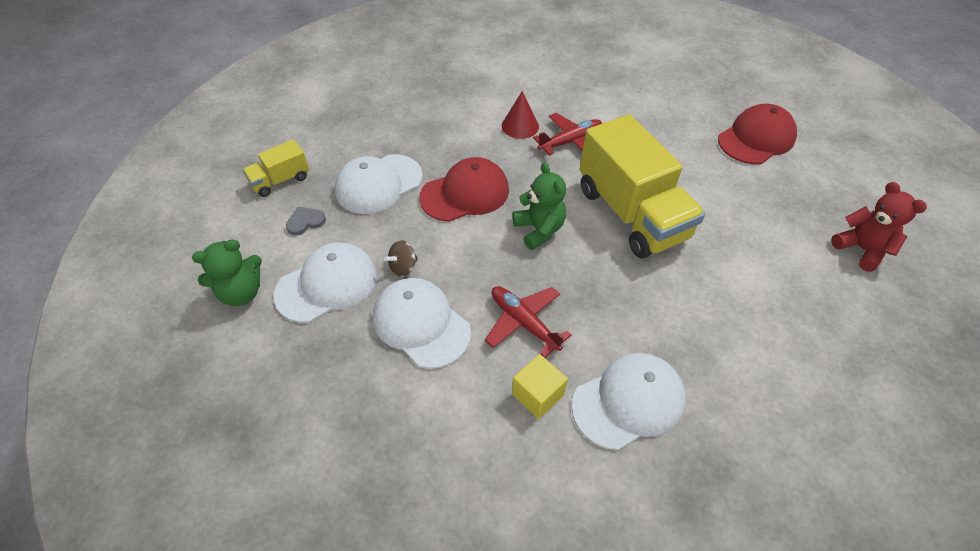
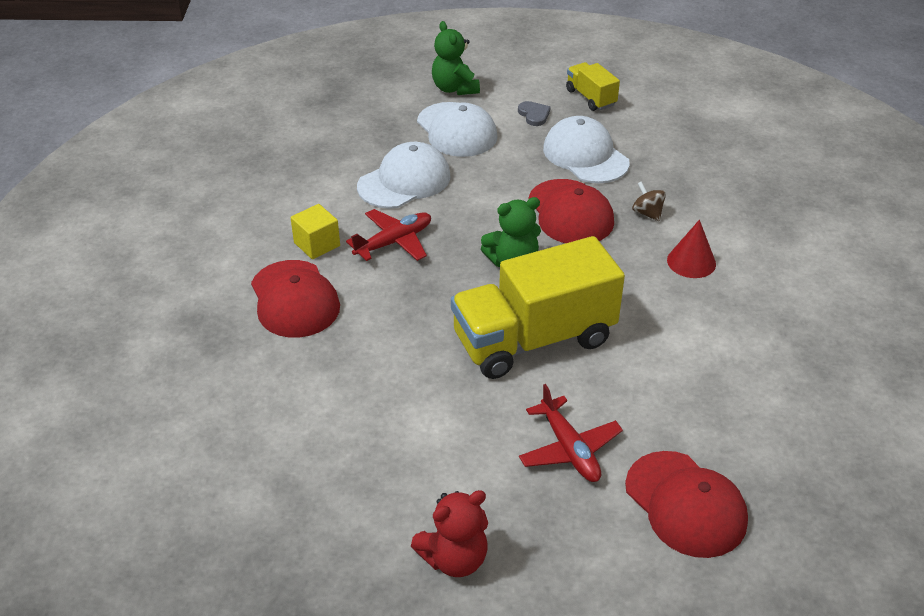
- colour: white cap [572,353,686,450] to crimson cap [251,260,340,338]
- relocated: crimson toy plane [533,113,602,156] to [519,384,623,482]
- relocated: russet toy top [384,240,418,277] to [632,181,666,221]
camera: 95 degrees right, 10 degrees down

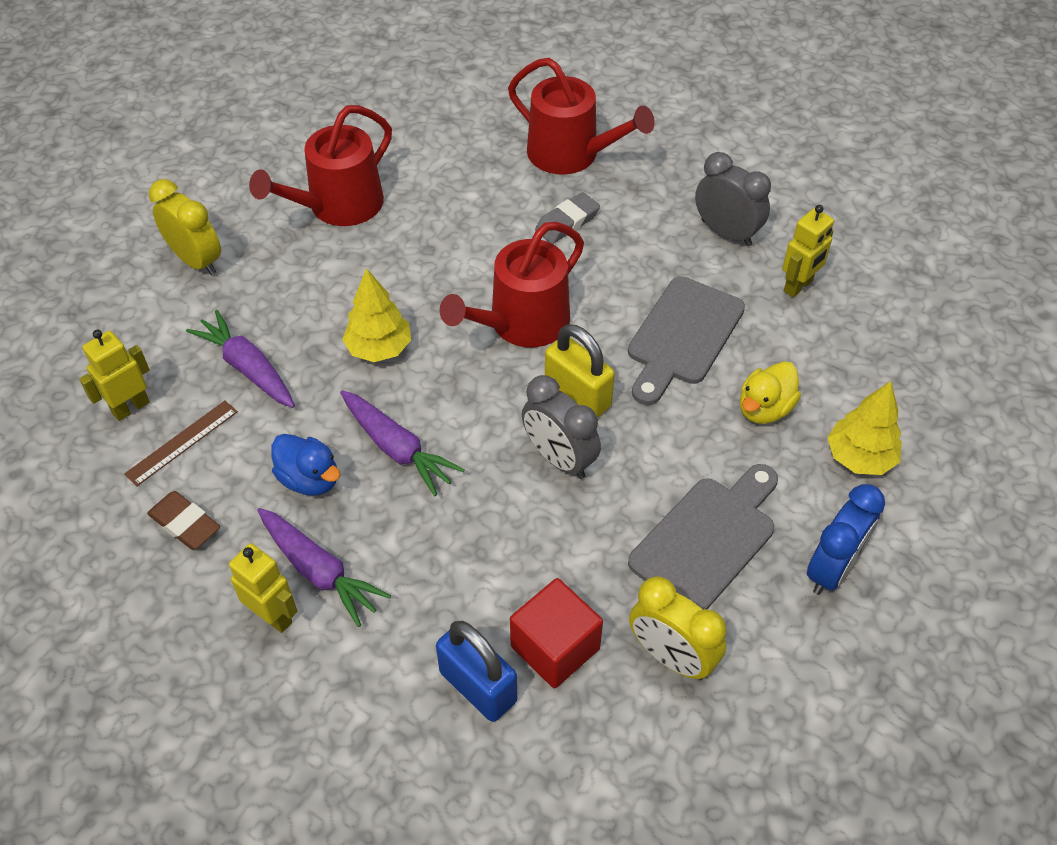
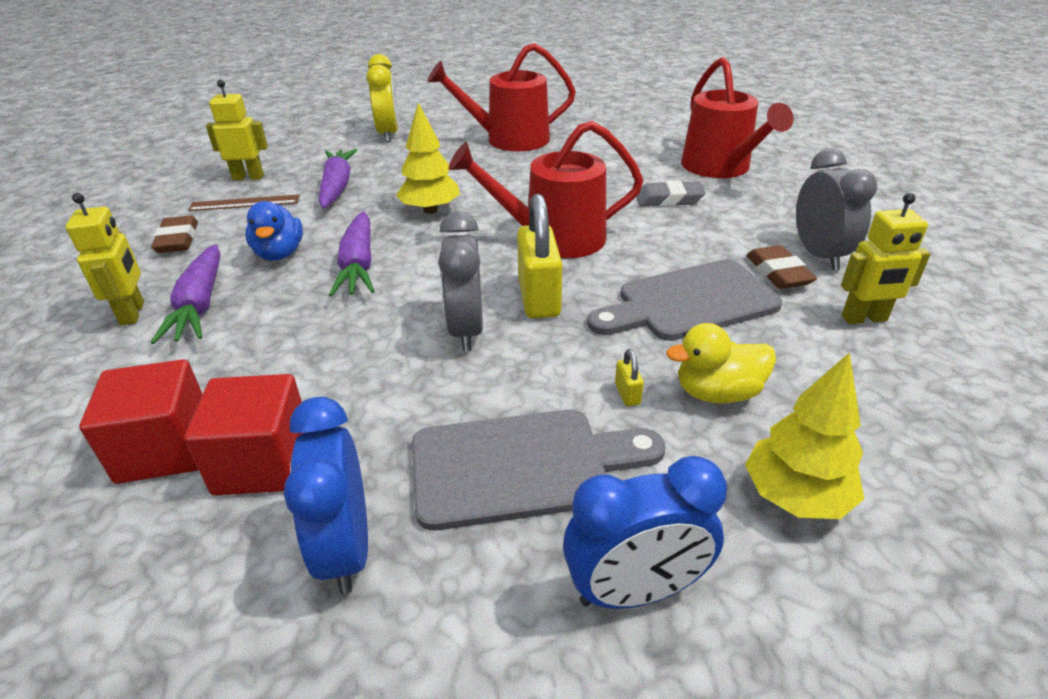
- exchanged: royal blue lock [436,621,517,722] to crimson cube [79,359,203,484]
- colour: yellow bedside clock [629,576,726,680] to royal blue bedside clock [284,397,368,594]
- appeared: yellow lock [615,349,644,406]
- appeared: russet eraser [746,245,817,289]
camera: 40 degrees right, 15 degrees down

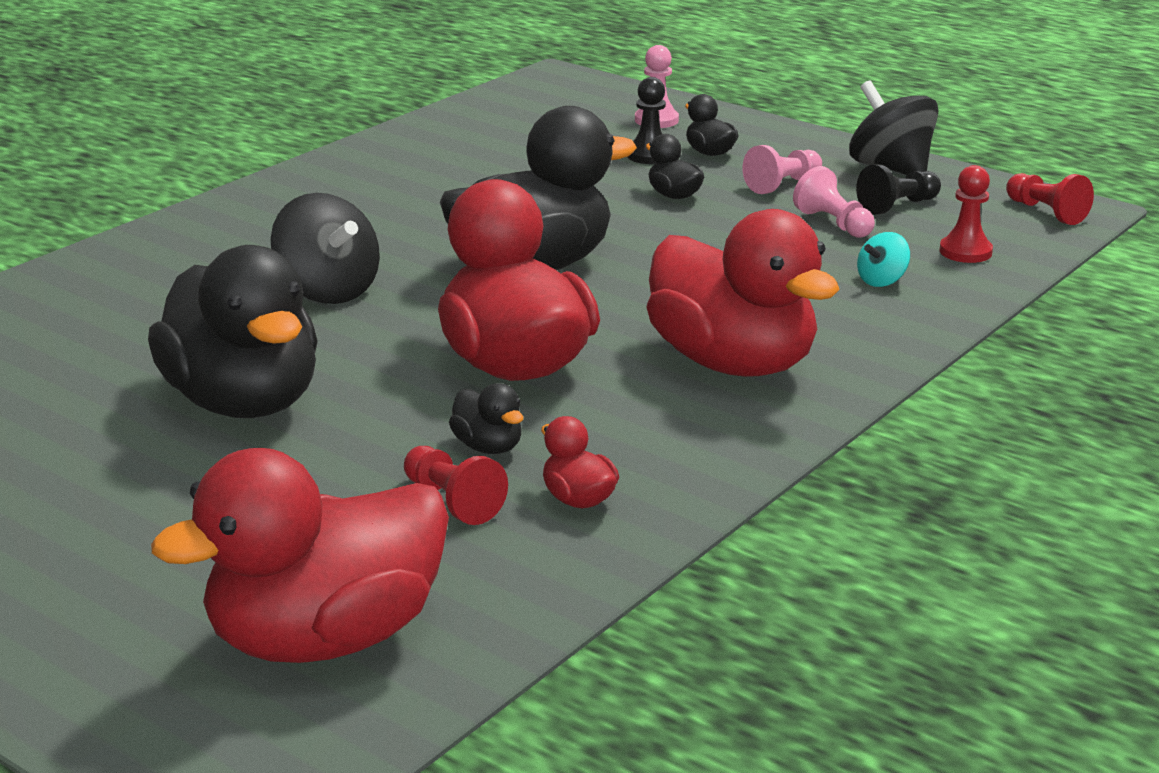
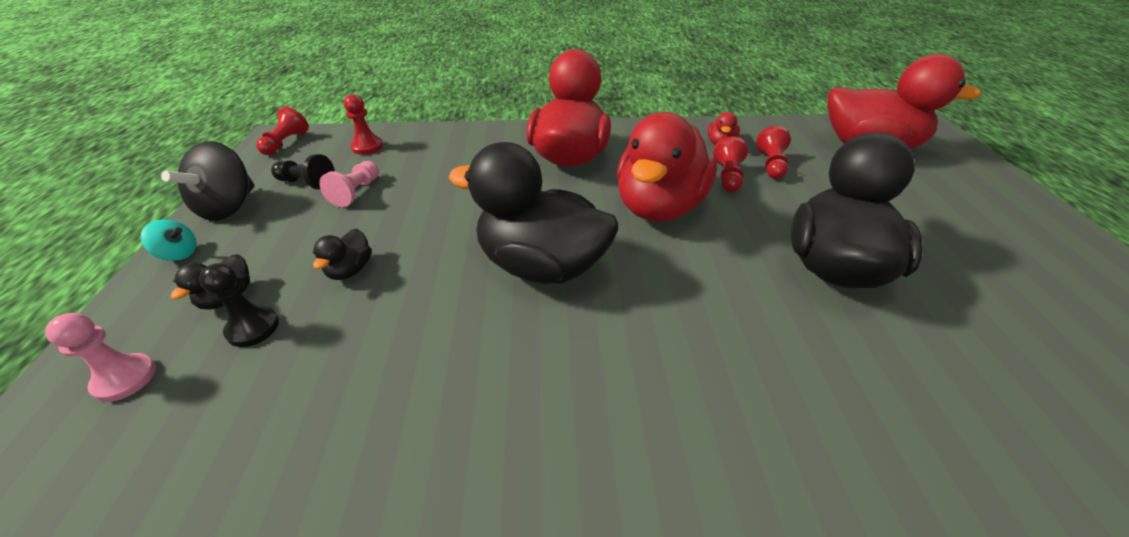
- relocated: aqua toy top [857,232,910,287] to [141,219,197,261]
- exchanged: black toy duck [449,383,523,454] to crimson game pawn [713,137,748,192]
- missing: black toy top [271,193,380,304]
- missing: rose-pink game pawn [743,145,822,194]
camera: 130 degrees left, 15 degrees up

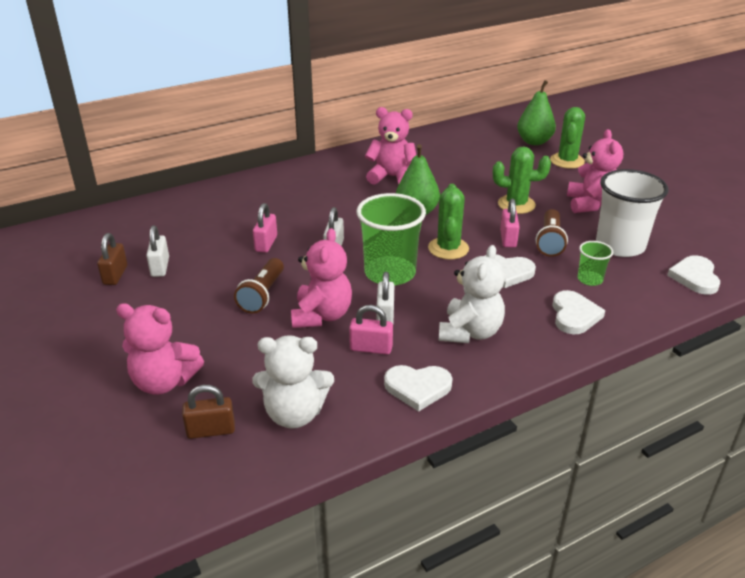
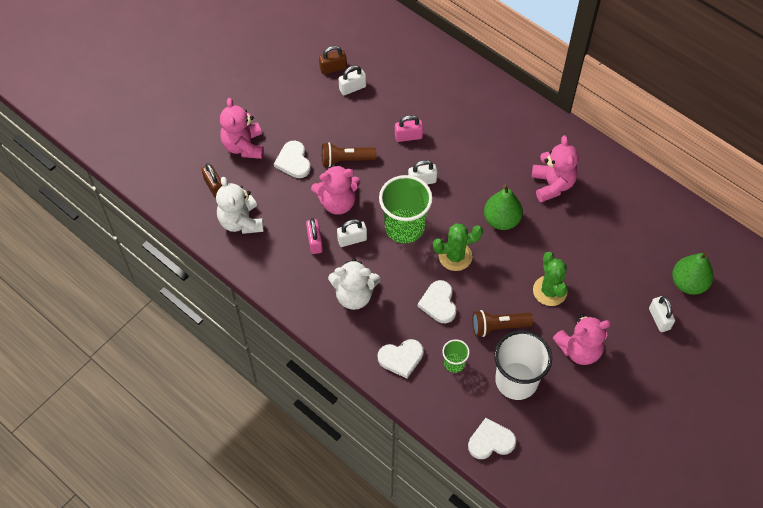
- relocated: white heart [384,365,453,412] to [274,141,311,178]
- exchanged: leaf-green saguaro cactus [550,107,585,169] to white lock [649,296,675,332]
- missing: rose-pink lock [500,199,520,248]
camera: 70 degrees right, 25 degrees up

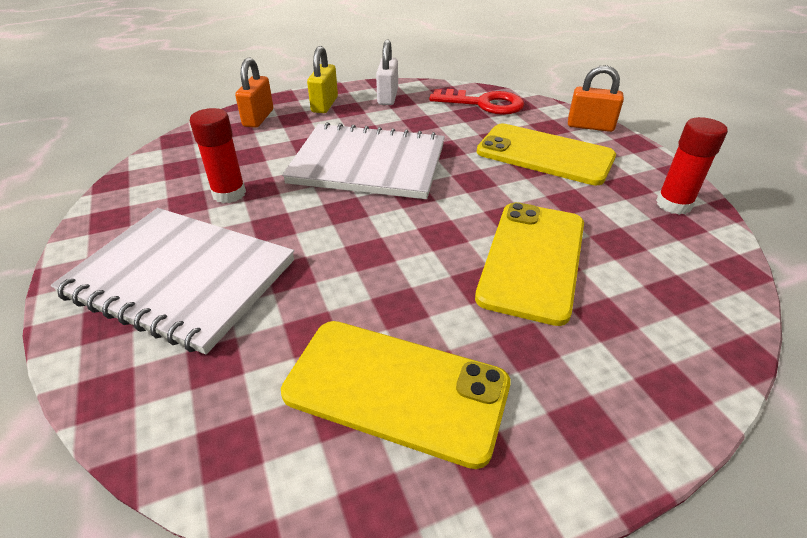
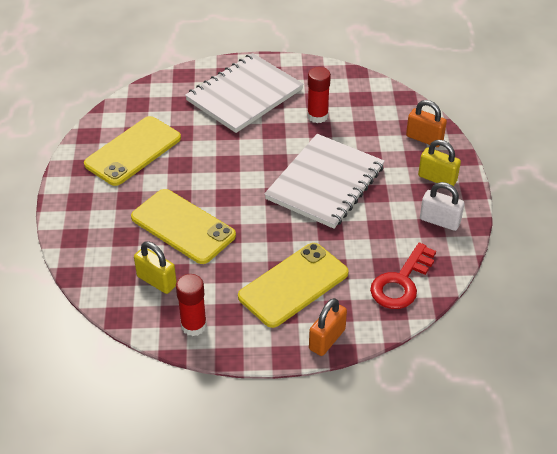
- appeared: yellow lock [134,241,177,294]
camera: 110 degrees right, 5 degrees up

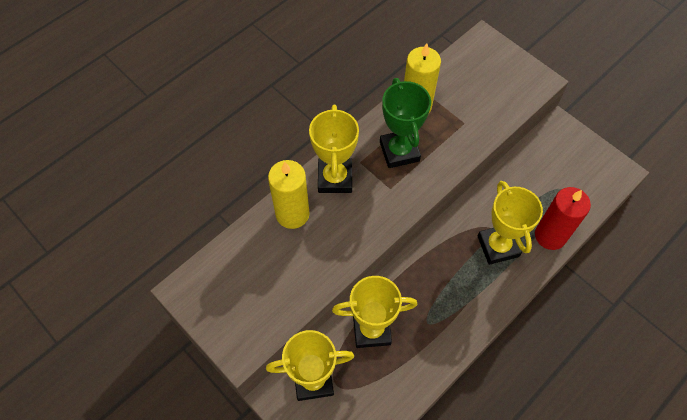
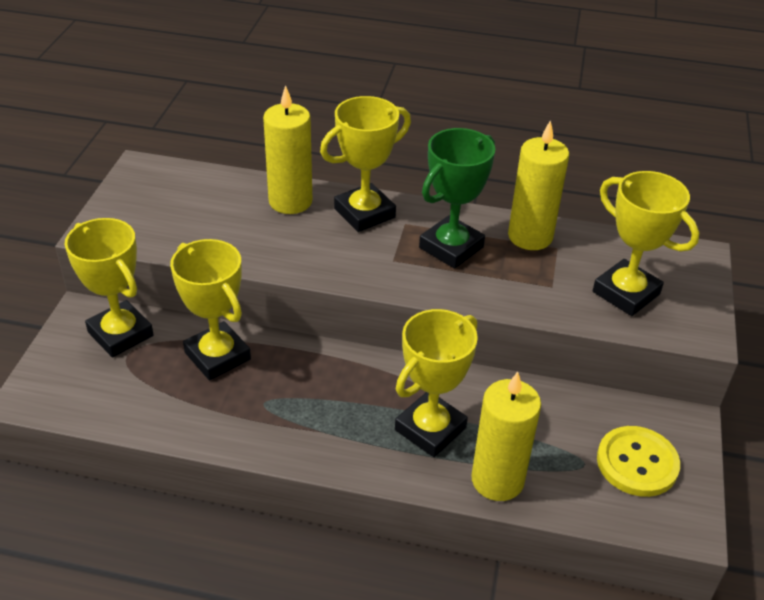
- colour: crimson wax candle [535,187,591,250] to yellow wax candle [471,372,541,501]
- appeared: yellow prize cup [593,171,699,316]
- appeared: yellow button [597,426,680,497]
camera: 55 degrees right, 20 degrees down

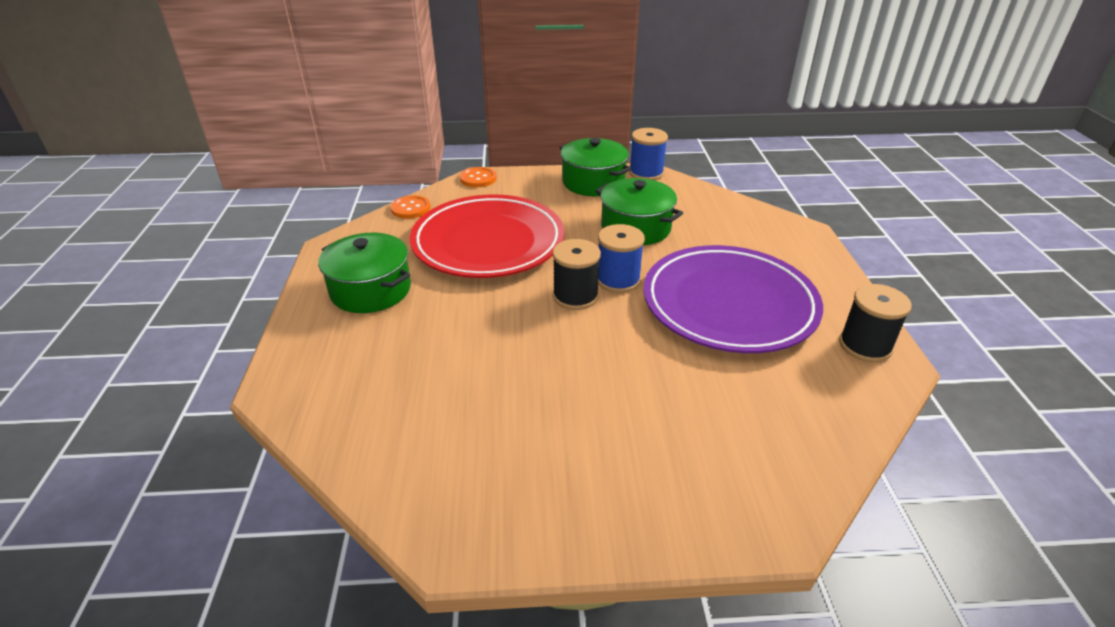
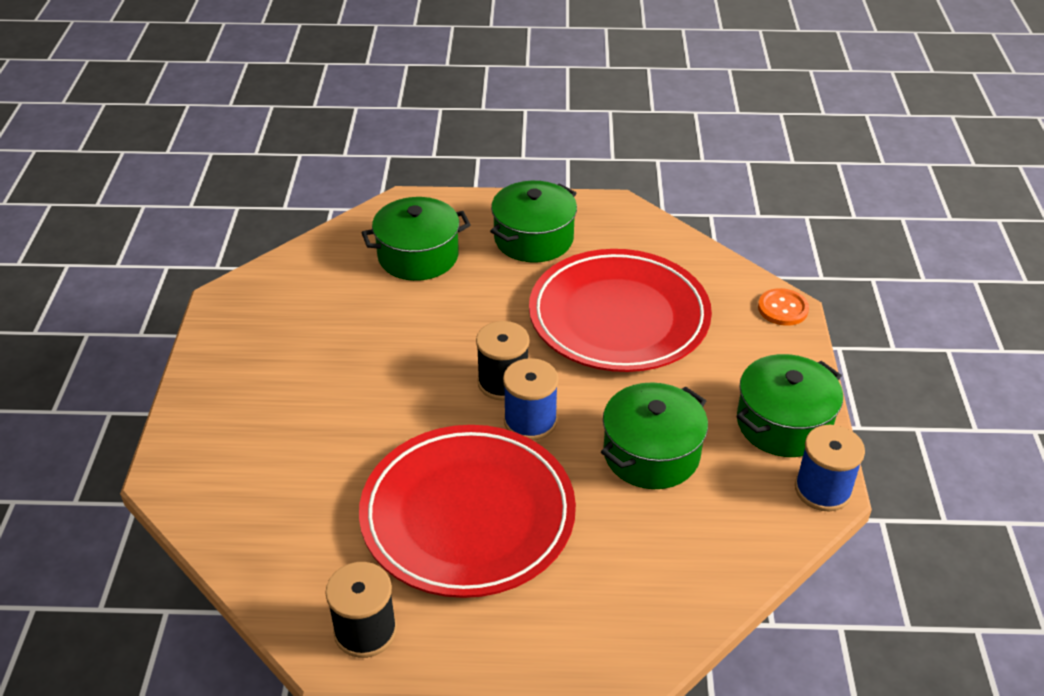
- colour: violet flat dish [643,245,823,353] to crimson flat dish [359,425,576,598]
- appeared: leaf-green stockpot [361,197,471,281]
- missing: orange-coloured button [391,195,431,219]
camera: 95 degrees right, 5 degrees up

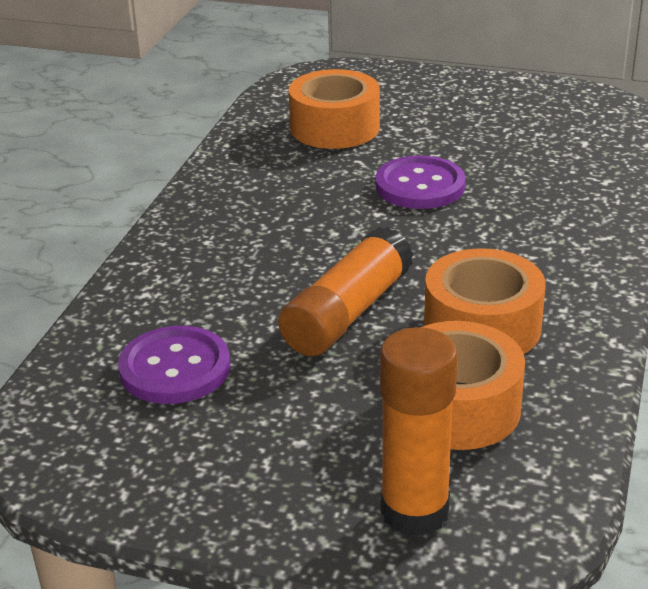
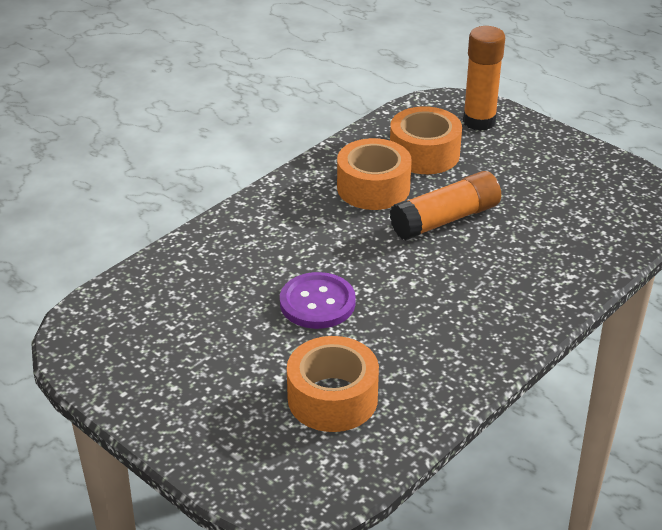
- missing: violet button [118,326,230,404]
camera: 155 degrees left, 5 degrees up

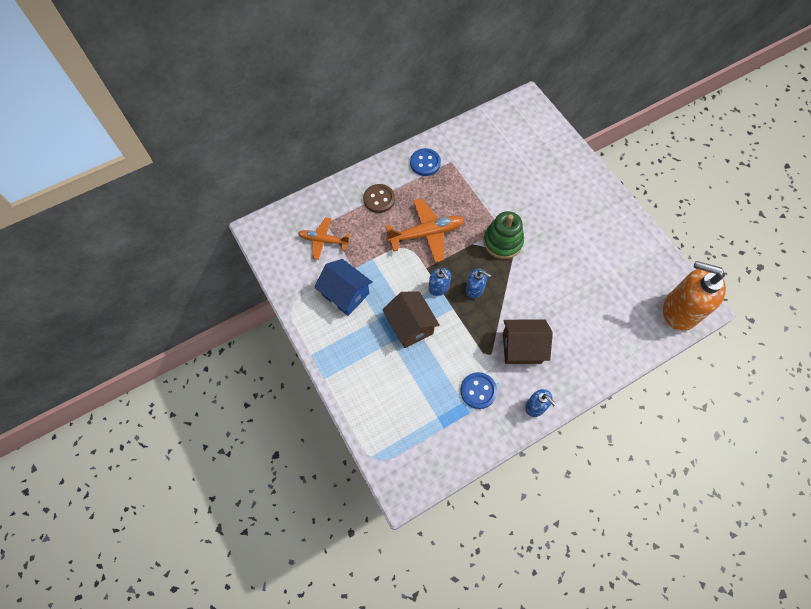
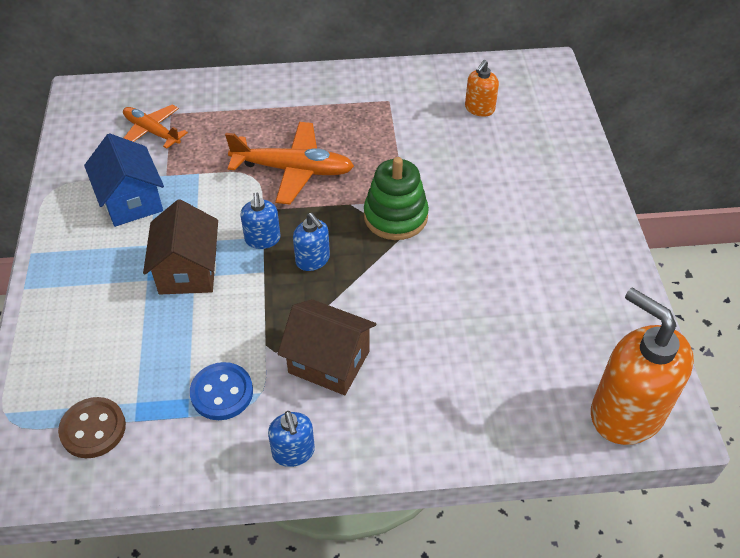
- relocated: russet button [363,184,395,213] to [58,397,126,458]
- appeared: orange-coloured soap dispenser [465,60,499,117]
- missing: royal blue button [410,148,441,176]
camera: 25 degrees right, 15 degrees down

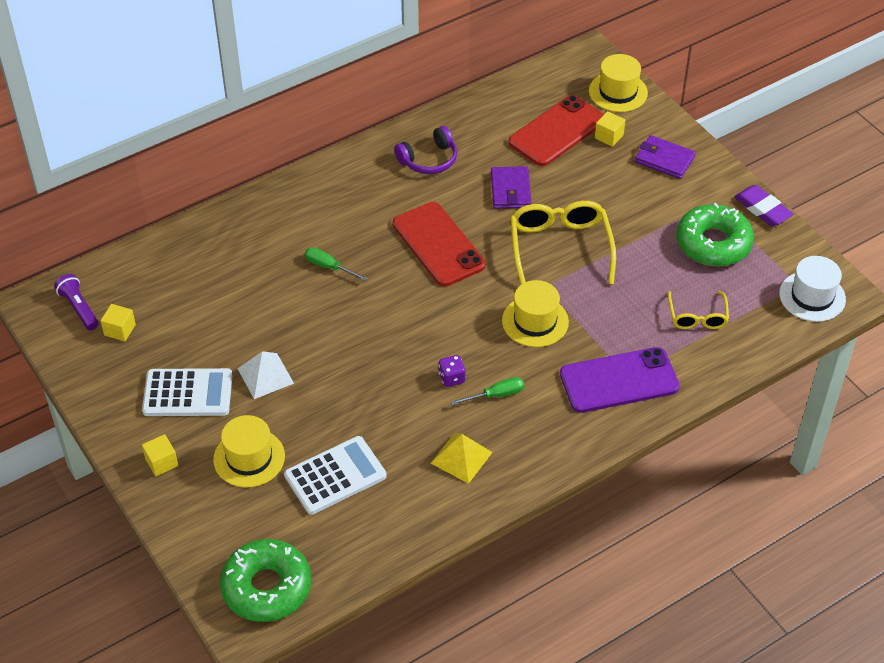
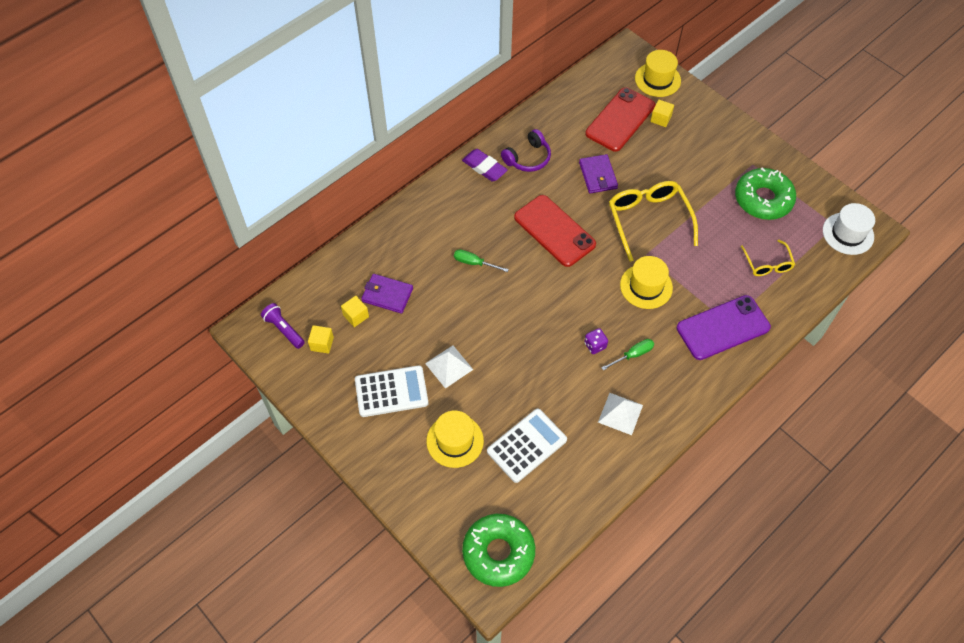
- relocated: yellow cube [142,434,178,476] to [341,296,369,327]
- relocated: violet wallet [635,135,696,179] to [361,274,413,314]
- relocated: violet eraser [734,185,794,226] to [462,149,508,182]
- colour: yellow pyramid [431,433,493,484] to white pyramid [598,393,643,435]
camera: 10 degrees left, 10 degrees up

